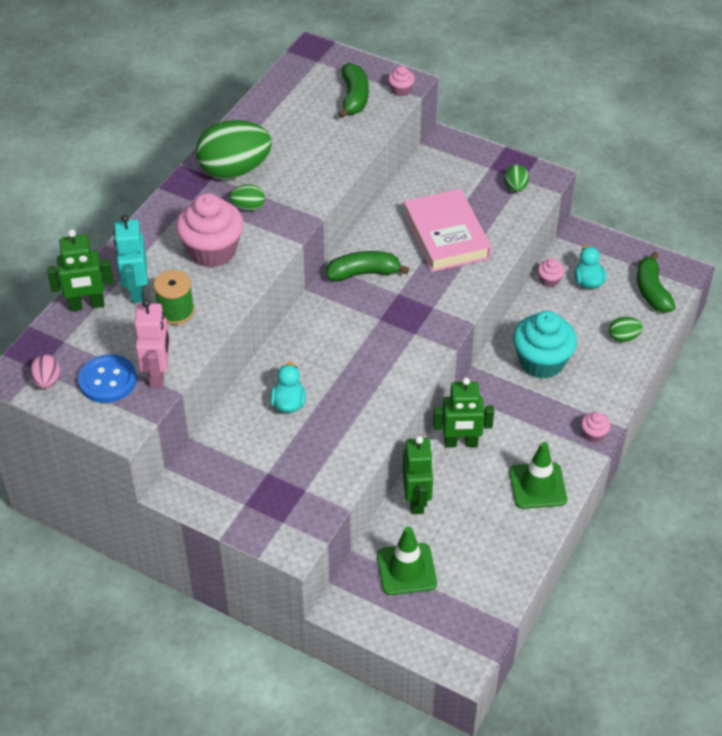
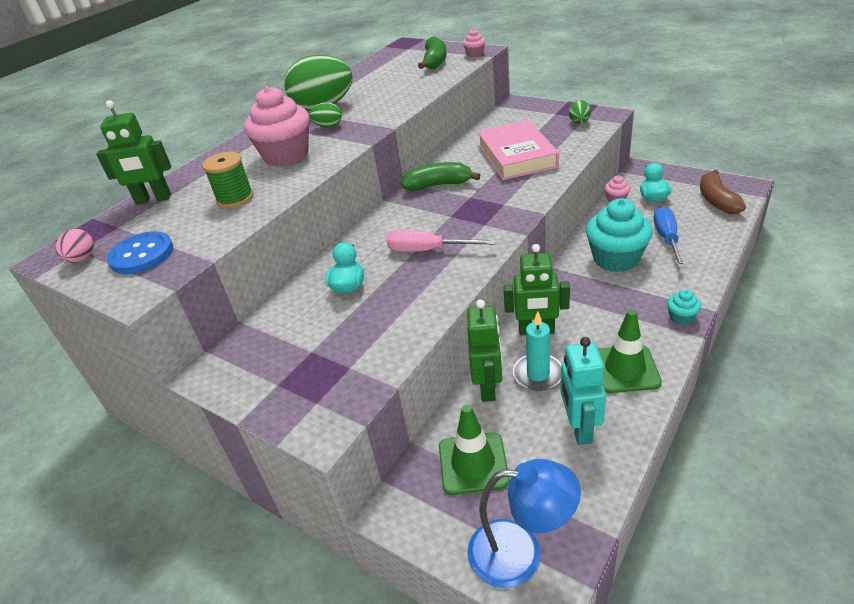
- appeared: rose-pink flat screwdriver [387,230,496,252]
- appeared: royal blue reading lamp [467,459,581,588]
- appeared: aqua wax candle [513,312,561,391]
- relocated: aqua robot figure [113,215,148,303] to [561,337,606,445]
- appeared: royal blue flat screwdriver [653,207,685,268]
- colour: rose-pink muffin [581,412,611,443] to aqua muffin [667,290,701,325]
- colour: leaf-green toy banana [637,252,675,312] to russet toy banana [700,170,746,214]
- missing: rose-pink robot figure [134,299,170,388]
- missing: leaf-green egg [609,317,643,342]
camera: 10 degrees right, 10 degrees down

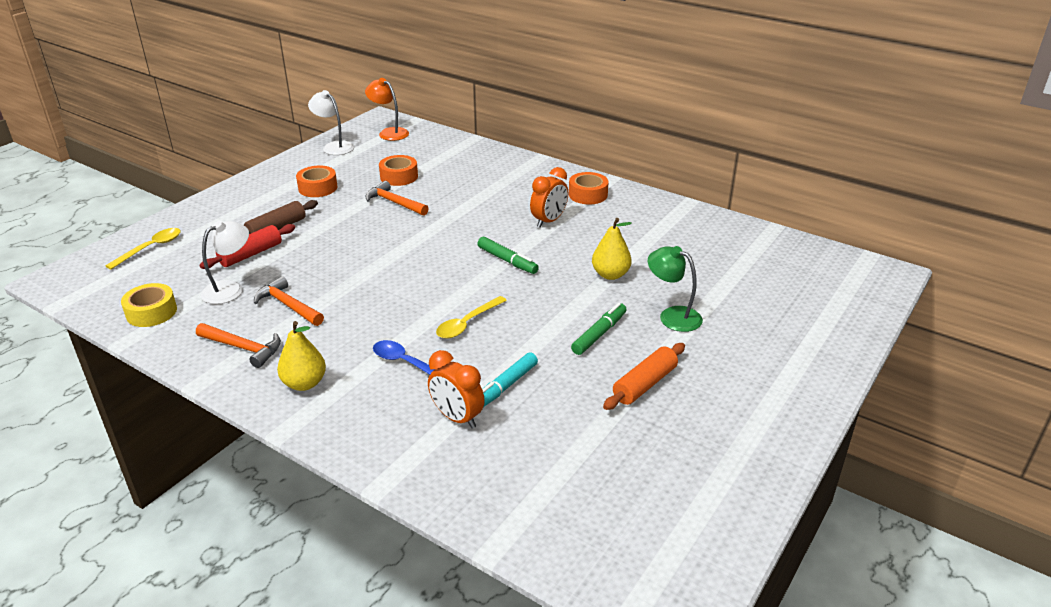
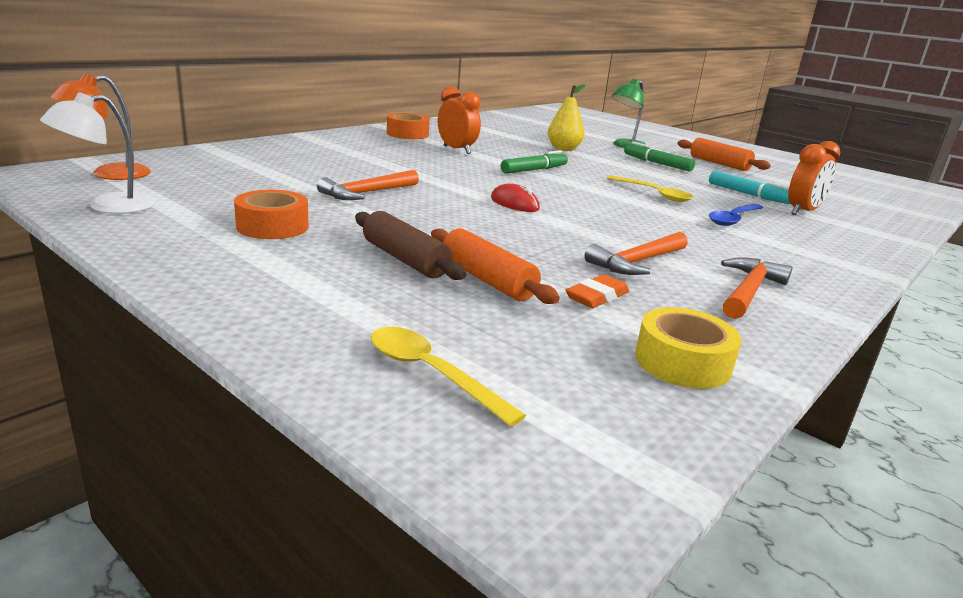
- colour: crimson rolling pin [200,224,295,269] to orange-coloured rolling pin [431,228,560,304]
- appeared: crimson PC mouse [491,184,540,212]
- exchanged: white reading lamp [201,221,249,304] to orange-coloured eraser [566,274,629,308]
- missing: yellow toy pear [277,321,326,391]
- missing: orange-coloured tape [379,155,418,186]
camera: 85 degrees left, 10 degrees down

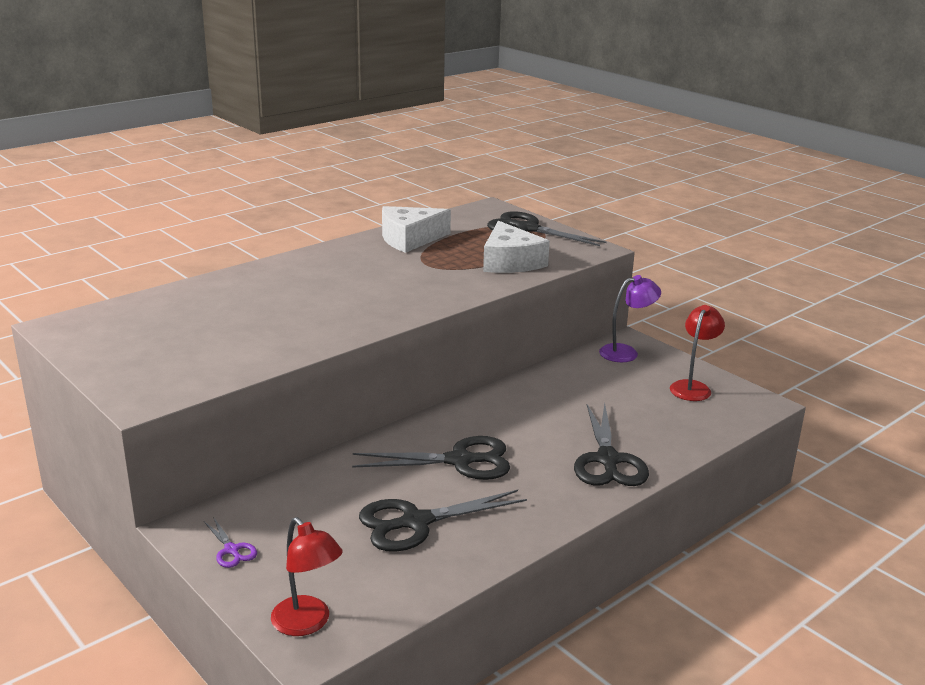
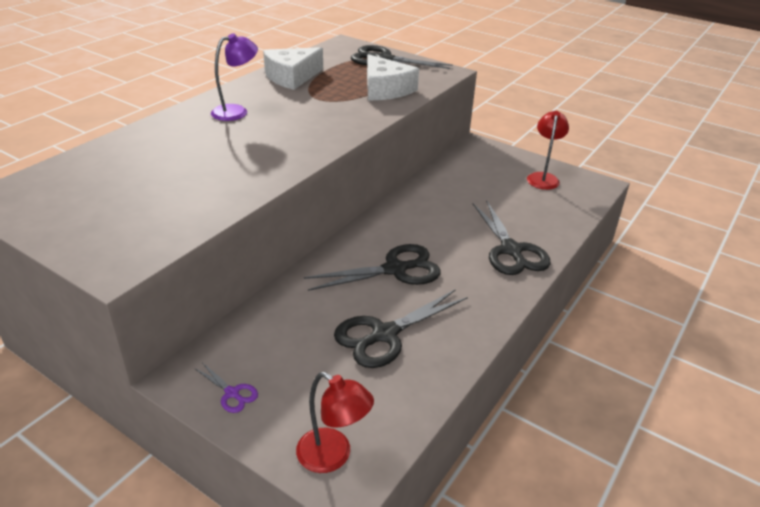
- relocated: violet reading lamp [599,275,661,362] to [211,33,258,121]
camera: 15 degrees left, 10 degrees up

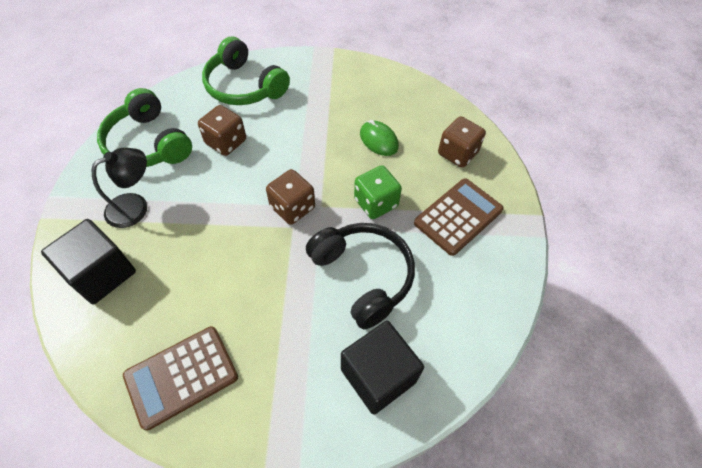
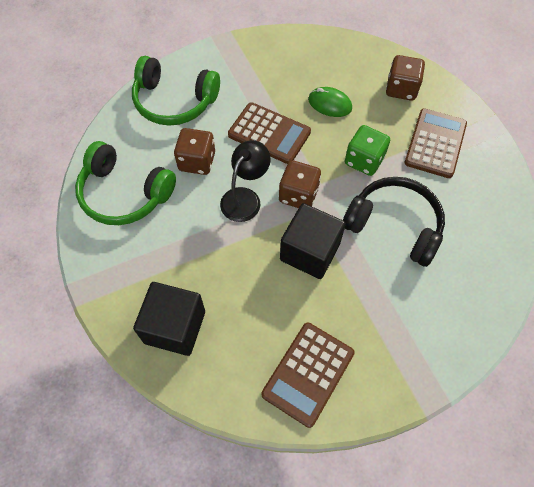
- relocated: black reading lamp [92,148,147,228] to [220,140,271,222]
- appeared: russet pocket calculator [228,102,311,164]
- relocated: black cube [341,321,424,415] to [280,203,346,279]
camera: 25 degrees left, 5 degrees up

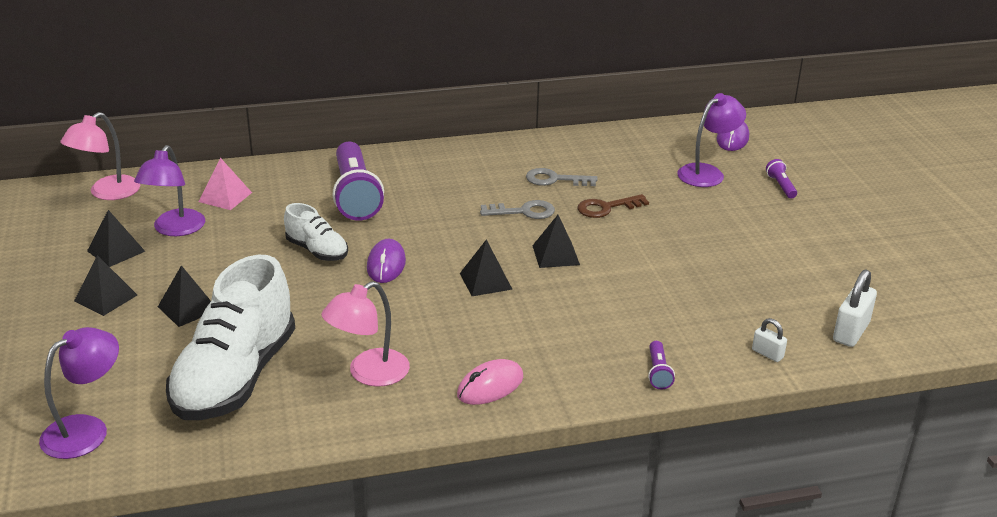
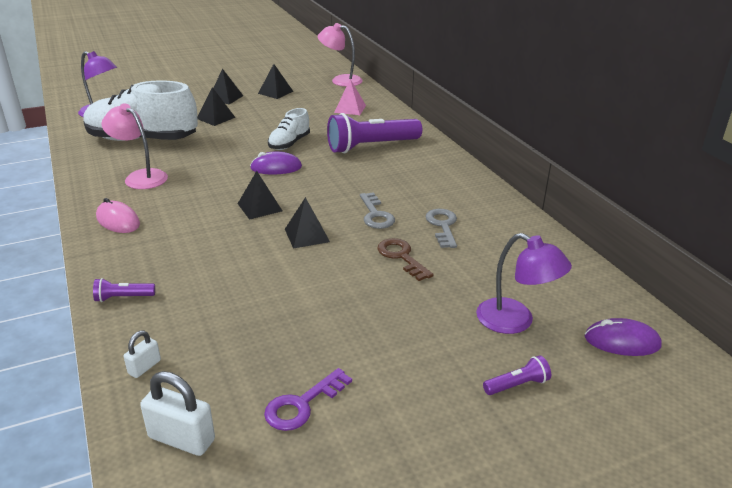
- appeared: violet door key [264,368,352,431]
- missing: violet reading lamp [134,145,205,236]
camera: 80 degrees right, 0 degrees up

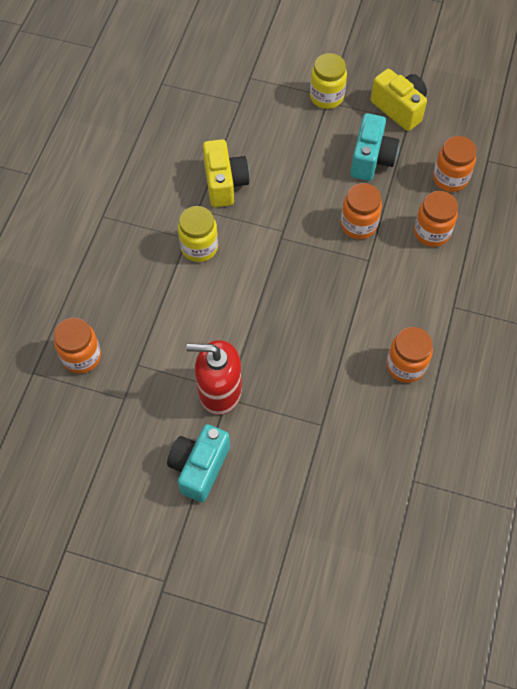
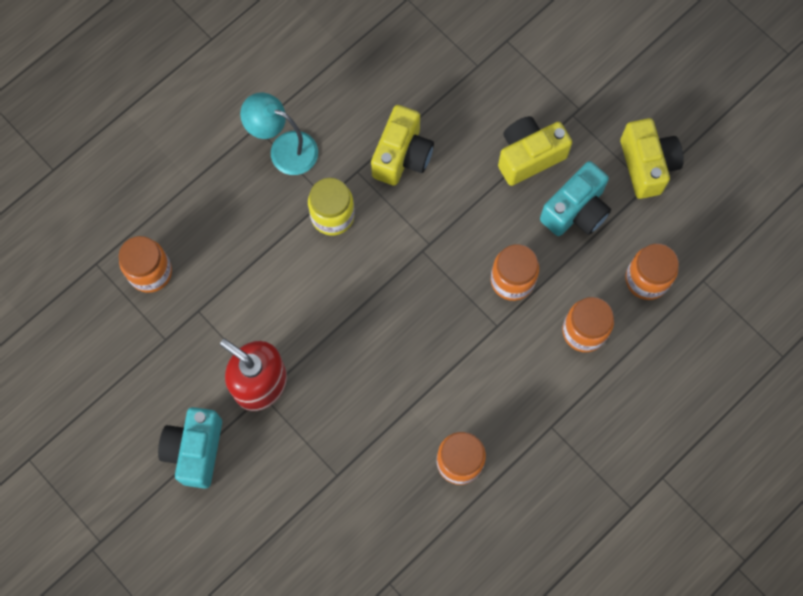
- spun: aqua photo camera [167,424,230,502] = [158,407,222,489] 45 degrees counterclockwise
- appeared: aqua reading lamp [240,93,318,175]
- appeared: yellow photo camera [498,116,572,186]
- missing: yellow jar [310,53,347,109]
camera: 30 degrees right, 10 degrees up

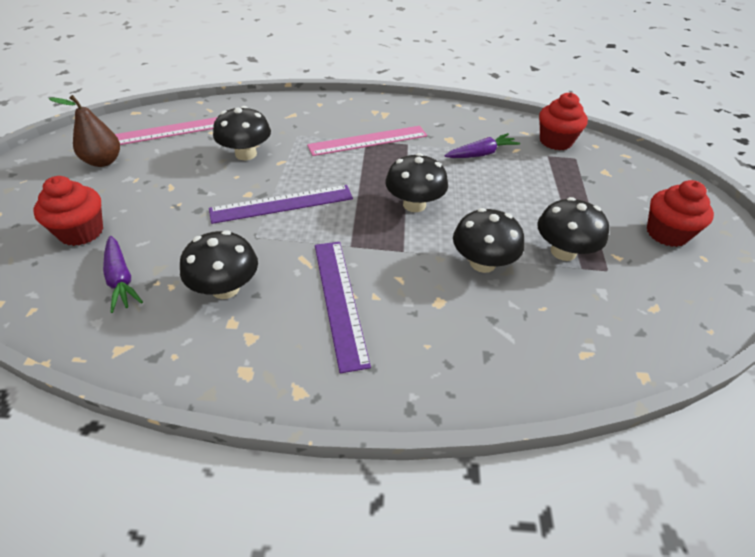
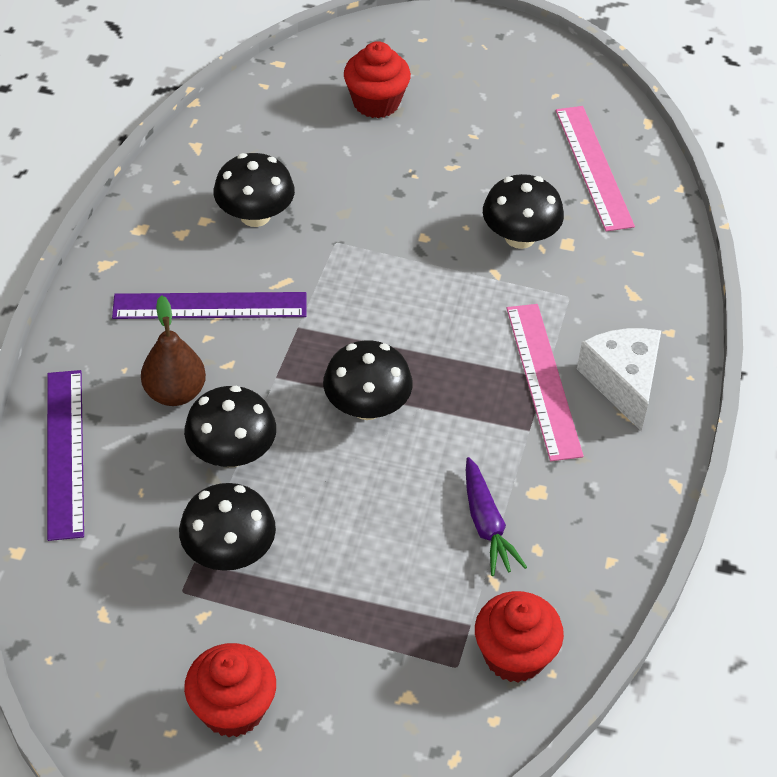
- relocated: violet ruler [209,185,353,224] to [47,370,84,541]
- relocated: russet toy pear [49,95,120,167] to [141,295,206,406]
- appeared: white cheese [577,328,661,431]
- missing: violet carrot [103,236,143,313]
camera: 100 degrees right, 5 degrees up

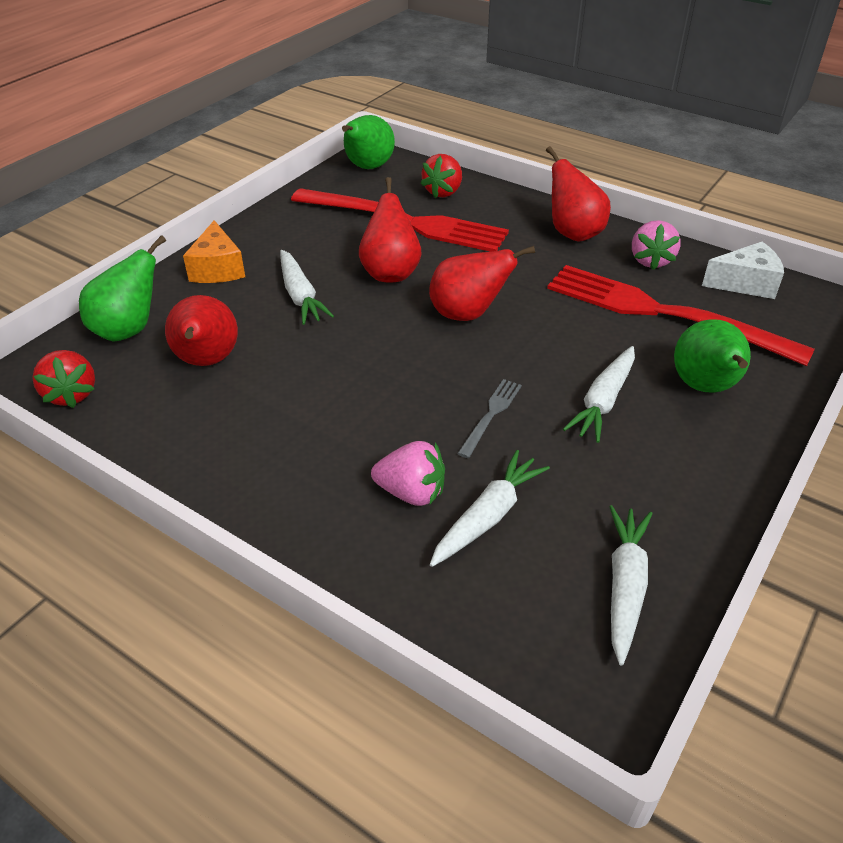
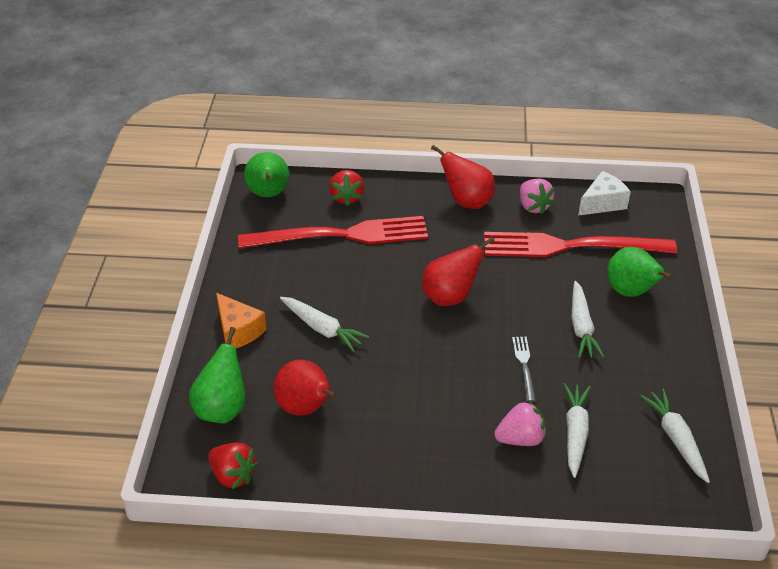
- missing: crimson toy pear [359,177,422,283]
camera: 30 degrees left, 0 degrees up

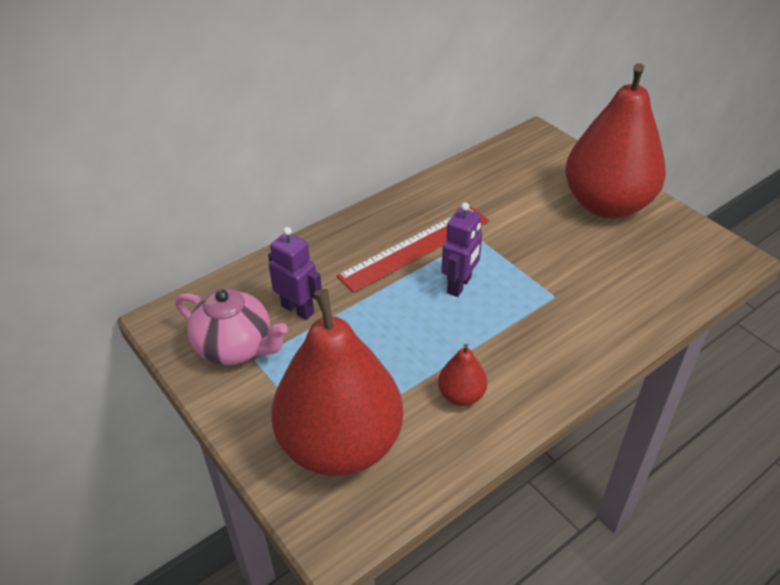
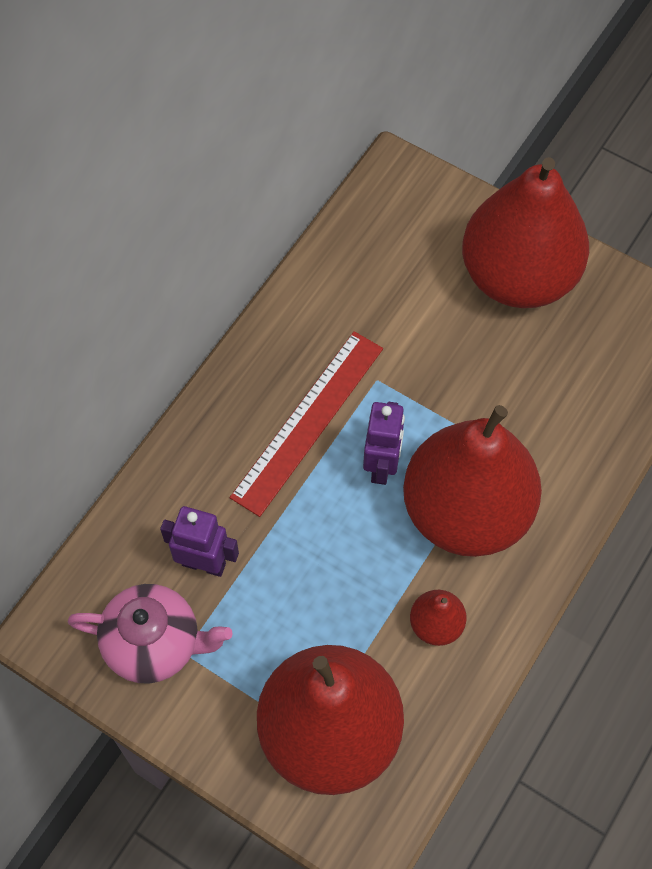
- appeared: crimson toy pear [403,405,542,557]
camera: 20 degrees left, 20 degrees up

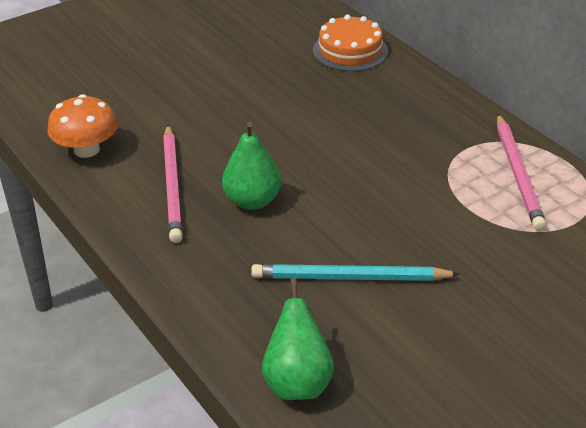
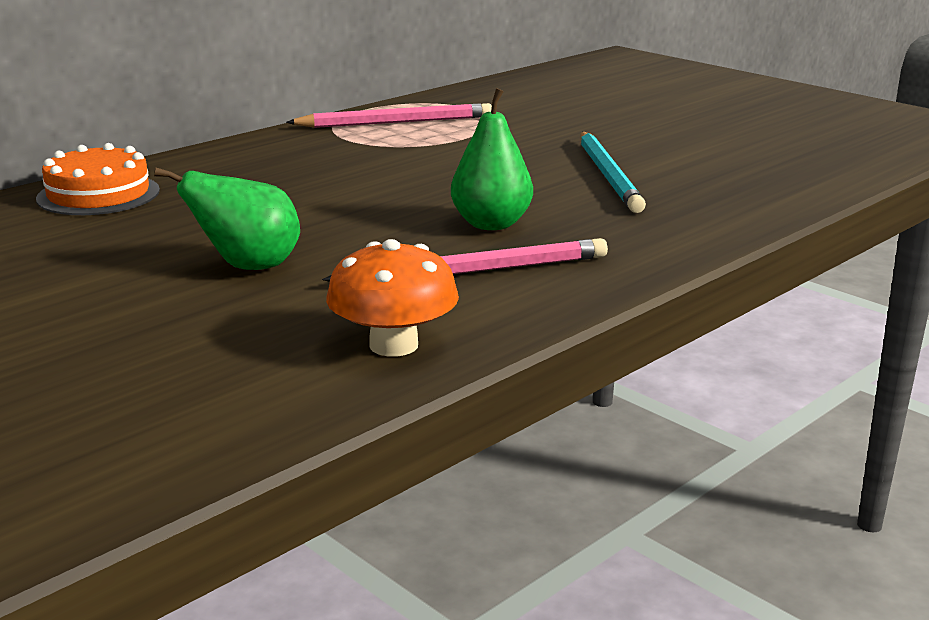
- relocated: leaf-green toy pear [262,278,334,400] to [154,167,300,270]
camera: 100 degrees left, 15 degrees down

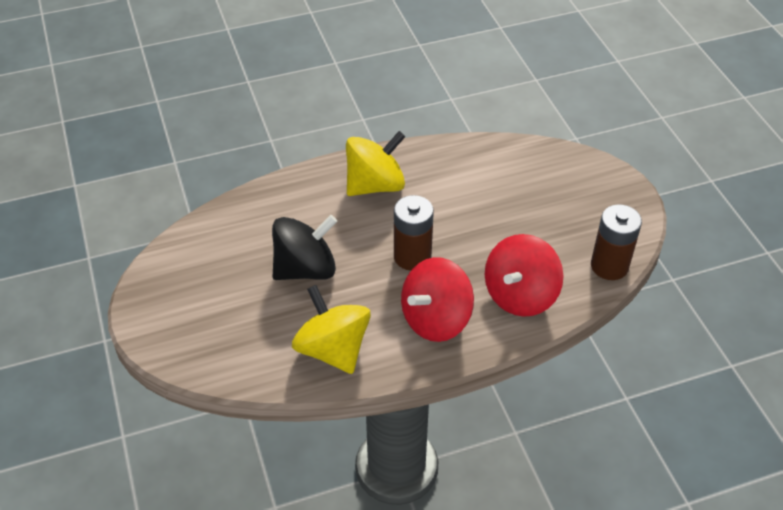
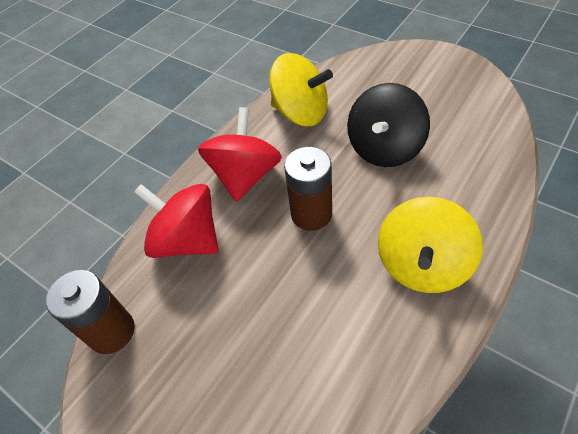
- spun: crimson toy top [485,234,563,317] = [134,184,219,258] 60 degrees counterclockwise
camera: 150 degrees right, 5 degrees up

